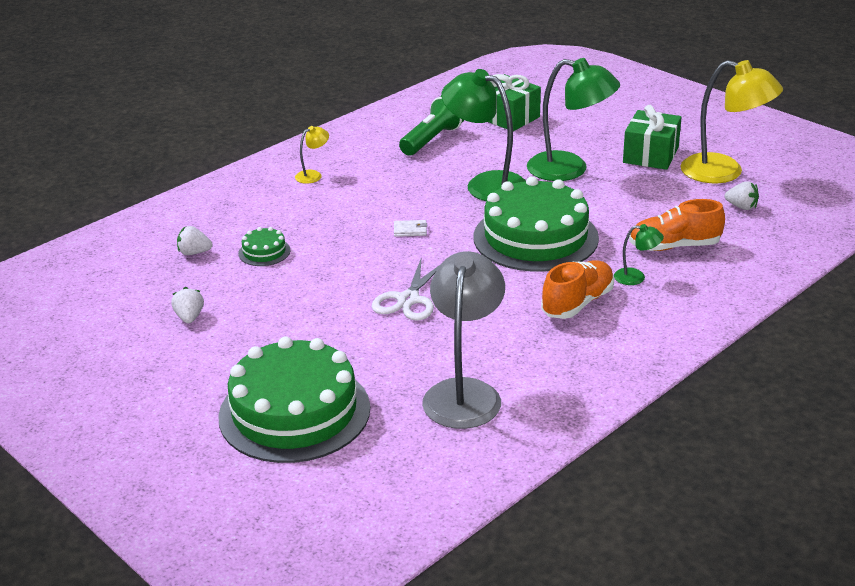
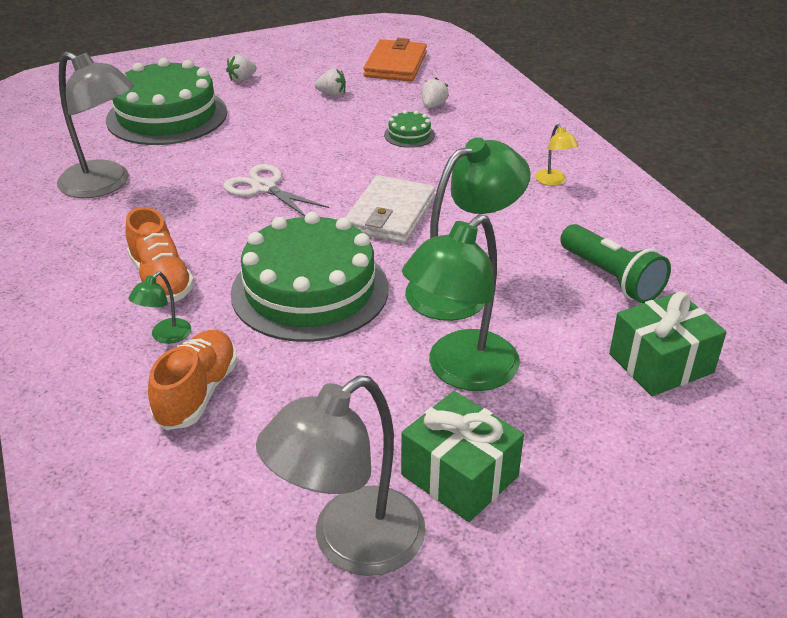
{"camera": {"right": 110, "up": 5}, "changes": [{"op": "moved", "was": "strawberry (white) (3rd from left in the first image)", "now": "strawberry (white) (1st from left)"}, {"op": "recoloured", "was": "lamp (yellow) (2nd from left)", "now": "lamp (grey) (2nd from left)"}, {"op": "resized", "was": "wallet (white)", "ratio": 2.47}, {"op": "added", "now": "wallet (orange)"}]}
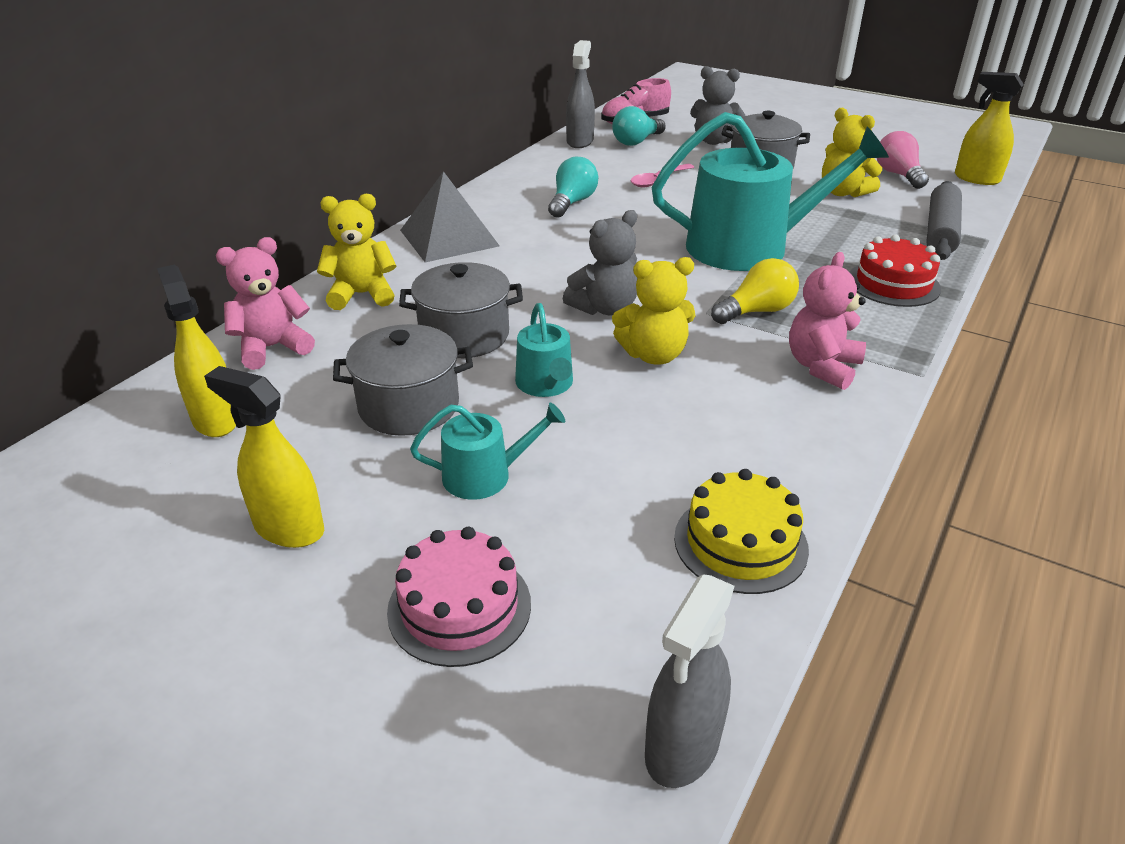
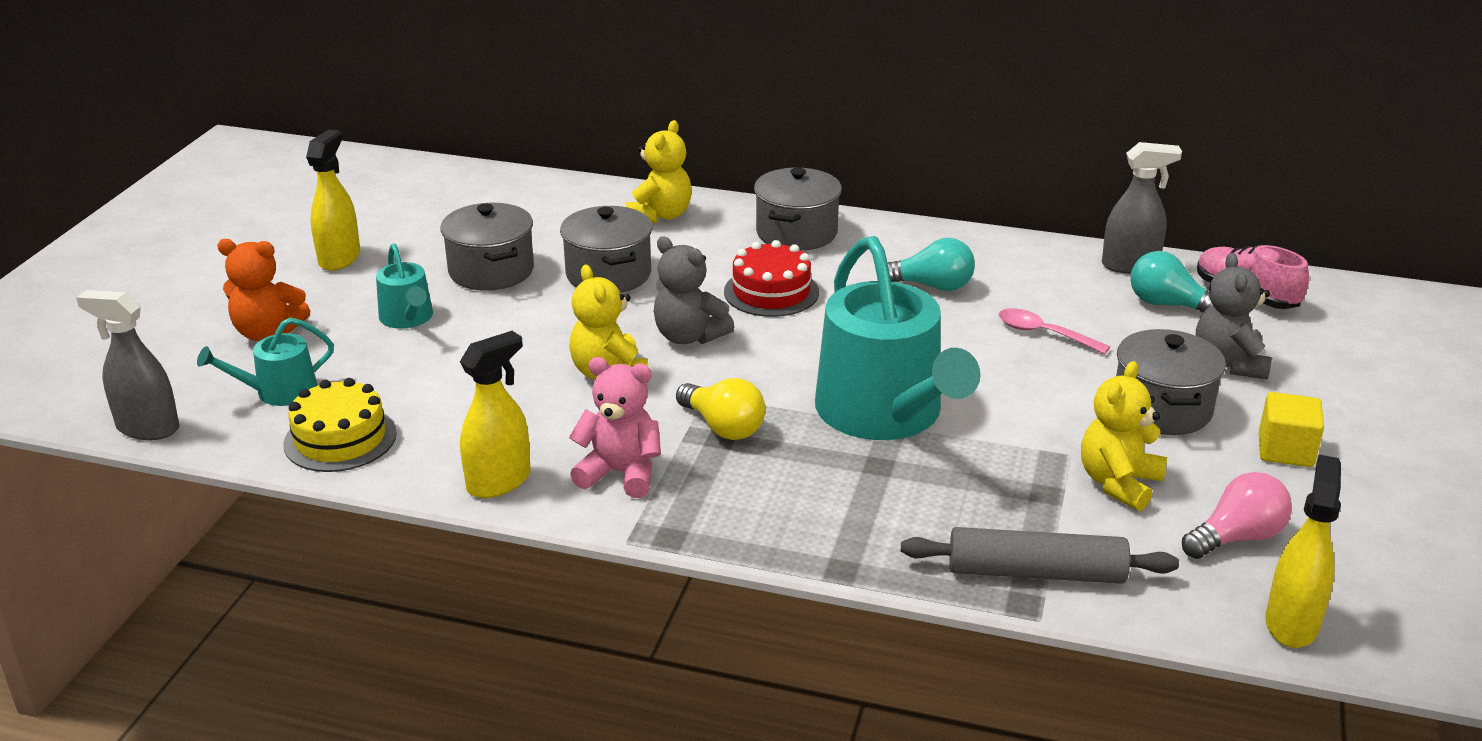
{"camera": {"right": 75, "up": -5}, "changes": [{"op": "moved", "was": "watering can (turquoise) (2nd from left in the first image)", "now": "watering can (turquoise) (1st from left)"}, {"op": "replaced", "was": "cake (pink)", "now": "teddy bear (orange)"}, {"op": "moved", "was": "spray bottle (yellow) (1st from left in the first image)", "now": "spray bottle (yellow) (2nd from left)"}, {"op": "turned", "was": "teddy bear (yellow) (1st from left in the first image)", "clockwise": 45}, {"op": "moved", "was": "cake (red)"}, {"op": "replaced", "was": "pyramid (grey)", "now": "pot (grey) (3rd from left)"}, {"op": "added", "now": "cube (yellow)"}, {"op": "removed", "was": "teddy bear (pink) (1st from left)"}]}
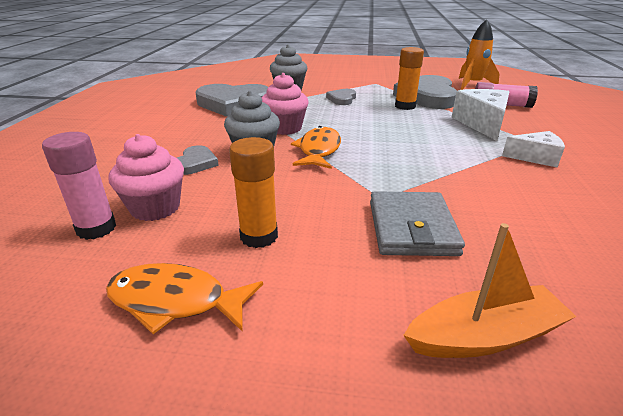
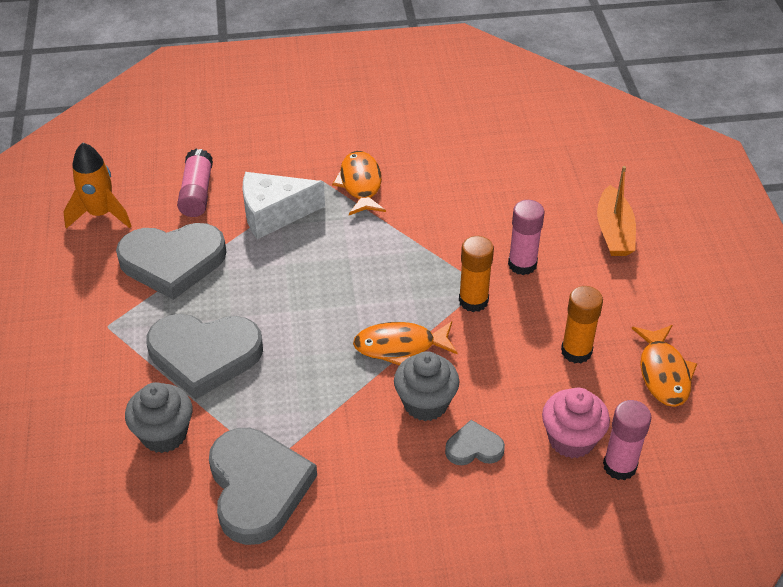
{"camera": {"right": -105, "up": 15}, "changes": [{"op": "resized", "was": "heart (grey) (3rd from left in the first image)", "ratio": 2.08}, {"op": "replaced", "was": "cheese (white) (2nd from left)", "now": "fish (orange) (1st from left)"}, {"op": "moved", "was": "glue stick (orange) (2nd from left in the first image)", "now": "glue stick (orange) (1st from left)"}, {"op": "replaced", "was": "wallet (grey)", "now": "glue stick (pink) (2nd from left)"}, {"op": "turned", "was": "boat (orange)", "clockwise": -150}, {"op": "removed", "was": "cupcake (pink) (2nd from left)"}]}
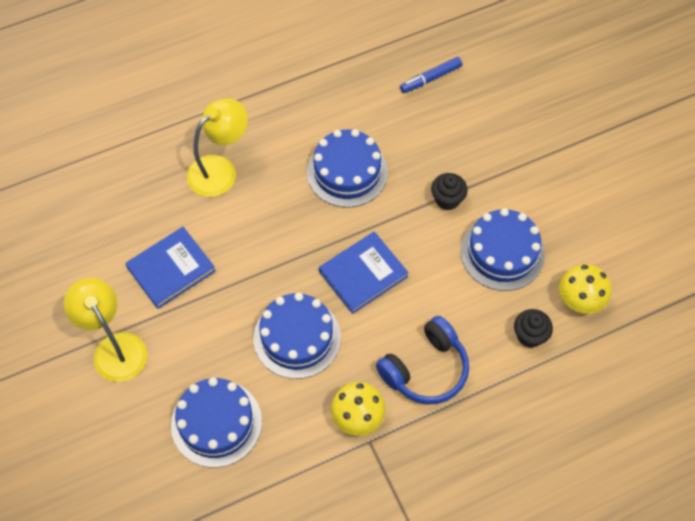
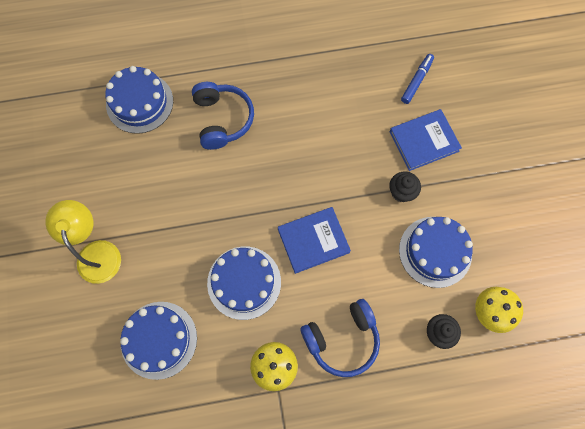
{"camera": {"right": 15, "up": 10}, "changes": [{"op": "moved", "was": "cake (blue) (3rd from left in the first image)", "now": "cake (blue) (1st from left)"}, {"op": "replaced", "was": "lamp (yellow) (2nd from left)", "now": "headphones (blue) (1st from left)"}, {"op": "moved", "was": "book (blue) (1st from left in the first image)", "now": "book (blue) (2nd from left)"}, {"op": "turned", "was": "marker (blue)", "clockwise": 135}]}
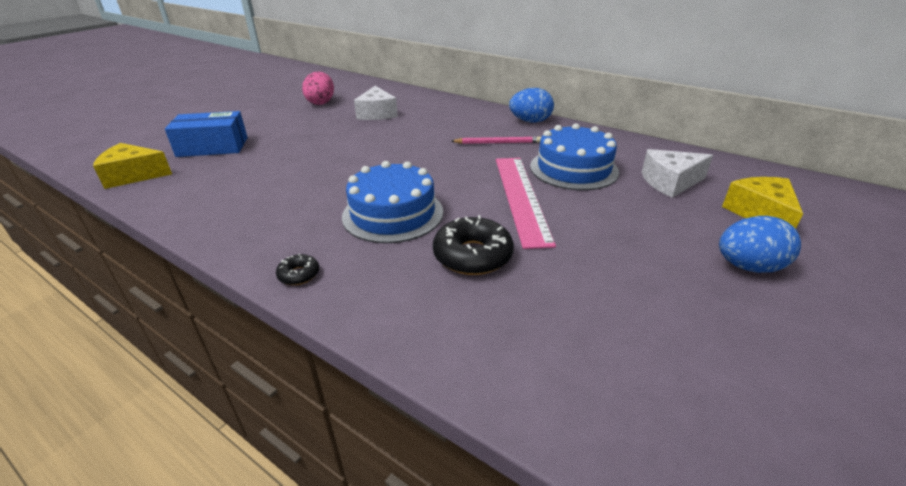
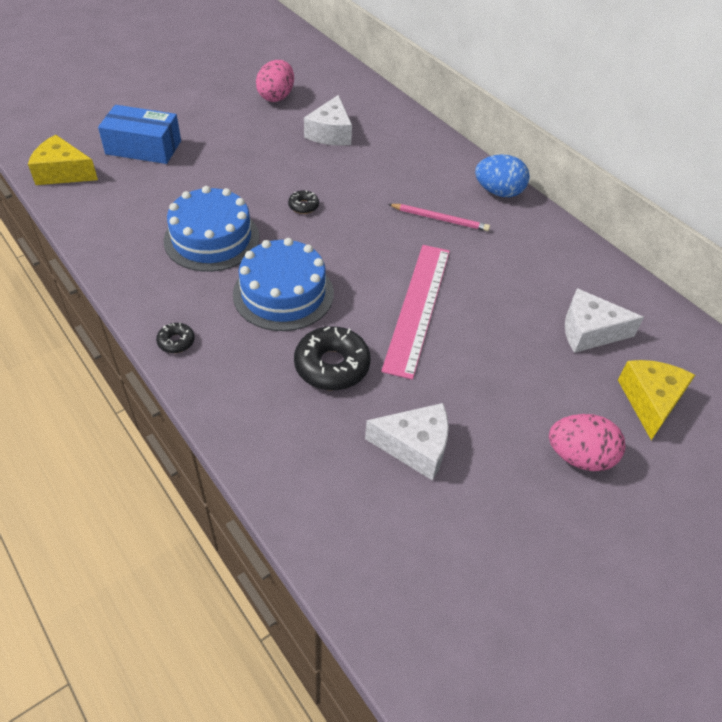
{"camera": {"right": 15, "up": 15}, "changes": [{"op": "moved", "was": "cake (blue) (2nd from left in the first image)", "now": "cake (blue) (1st from left)"}, {"op": "added", "now": "donut (black) (2nd from left)"}, {"op": "added", "now": "cheese (white) (2nd from left)"}, {"op": "recoloured", "was": "egg (blue) (2nd from left)", "now": "egg (pink) (2nd from left)"}]}
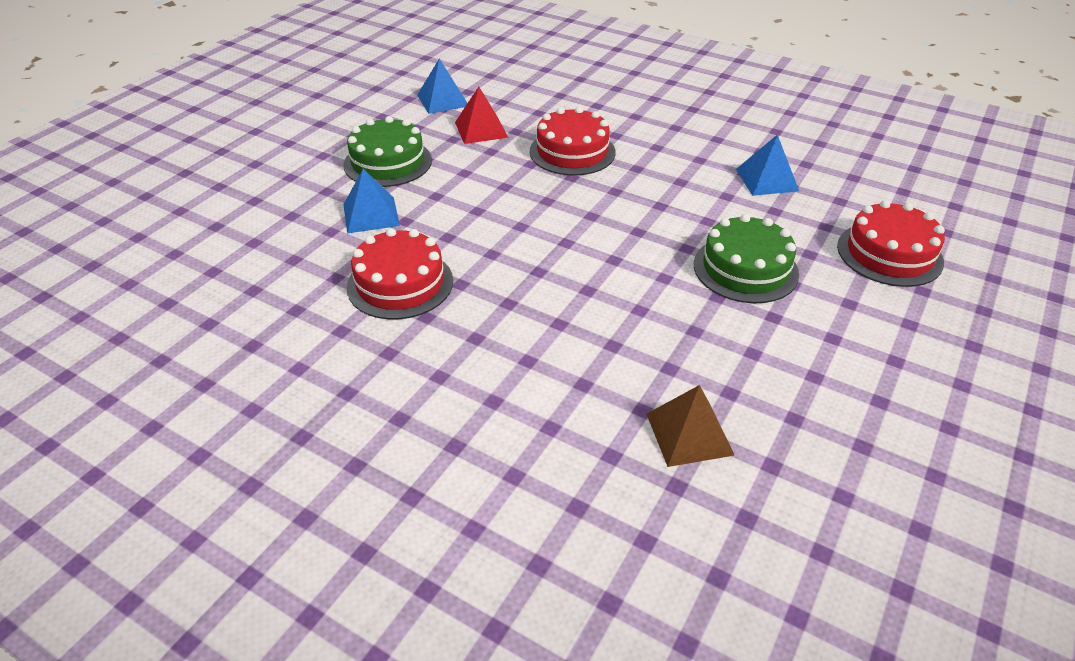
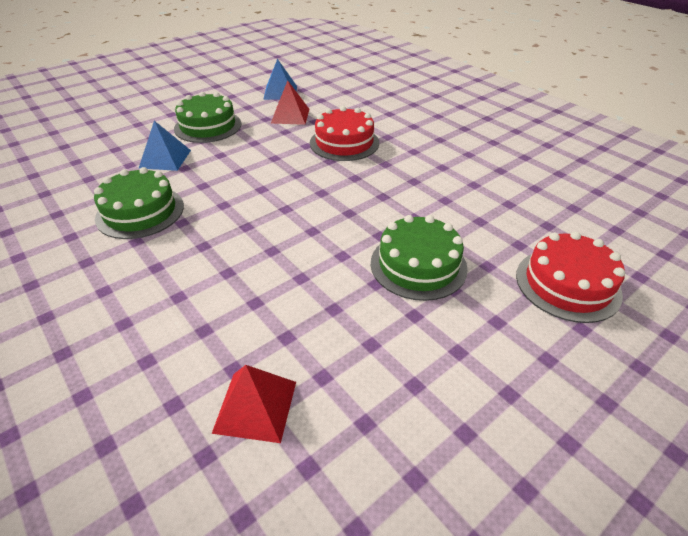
{"camera": {"right": 20, "up": 0}, "changes": [{"op": "recoloured", "was": "cake (red) (1st from left)", "now": "cake (green) (1st from left)"}, {"op": "recoloured", "was": "pyramid (brown)", "now": "pyramid (red) (1st from left)"}, {"op": "removed", "was": "pyramid (blue) (3rd from left)"}]}
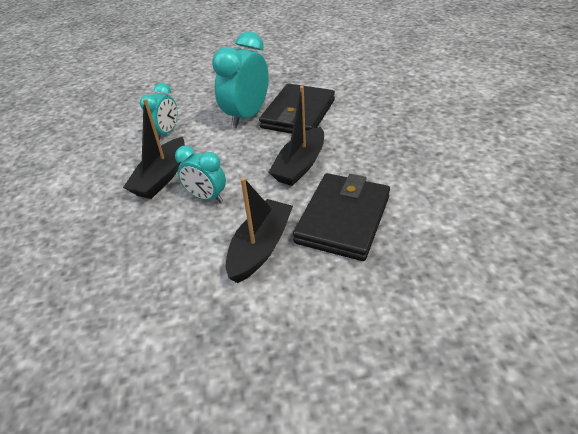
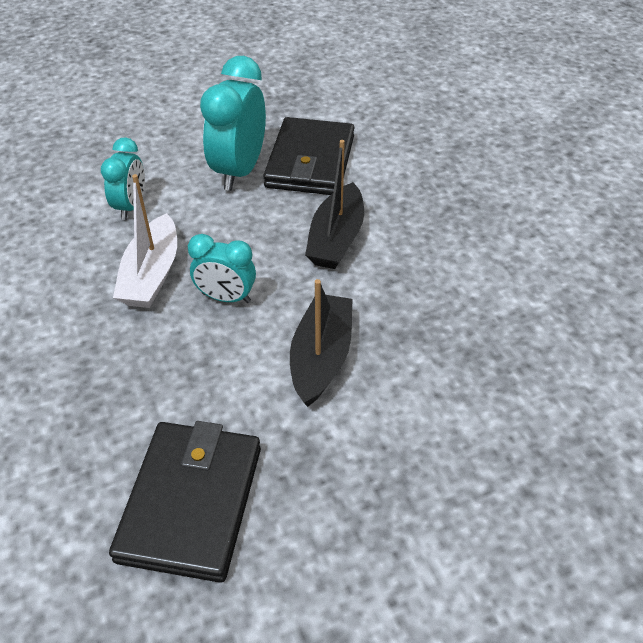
{"camera": {"right": -15, "up": 5}, "changes": [{"op": "moved", "was": "wallet (black) (2nd from left in the first image)", "now": "wallet (black) (1st from left)"}, {"op": "recoloured", "was": "boat (black) (1st from left)", "now": "boat (white)"}]}
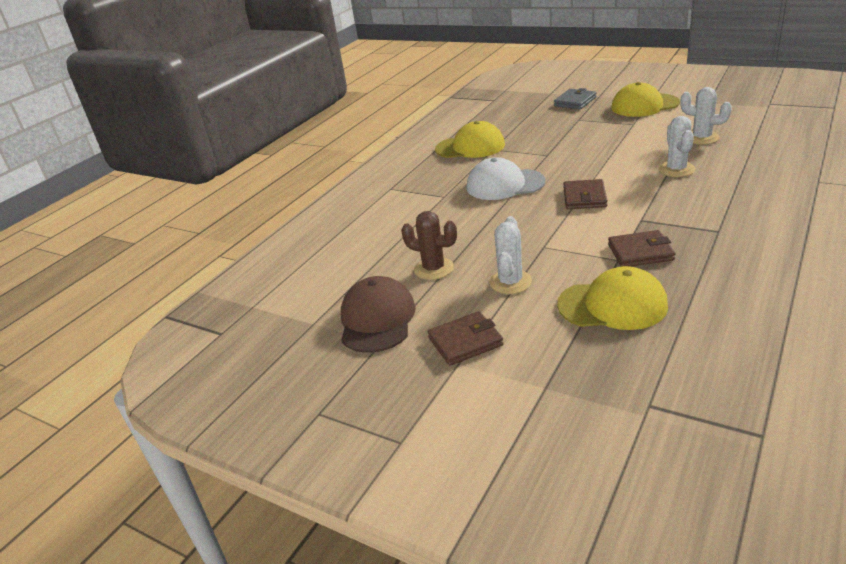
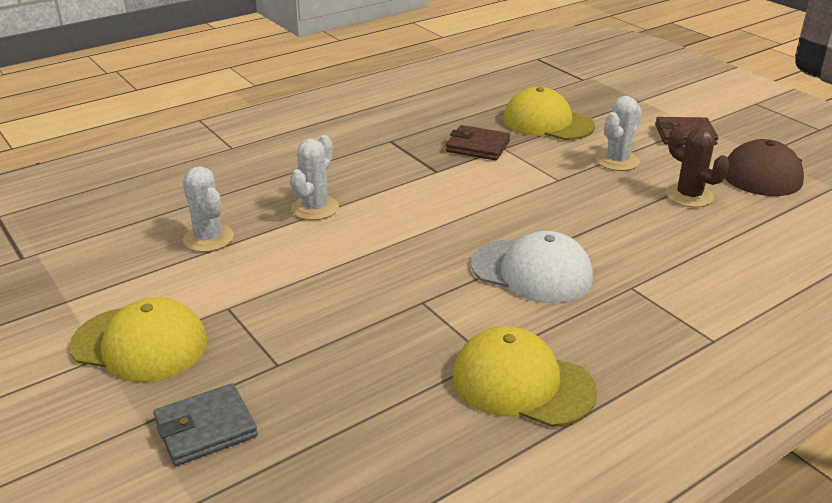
{"camera": {"right": -160, "up": 0}, "changes": [{"op": "removed", "was": "wallet (brown) (2nd from left)"}]}
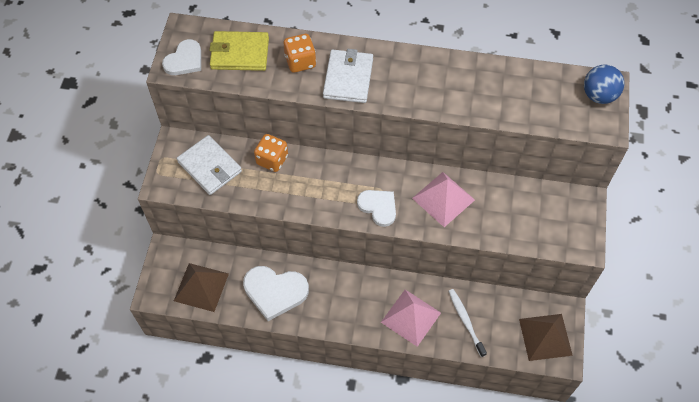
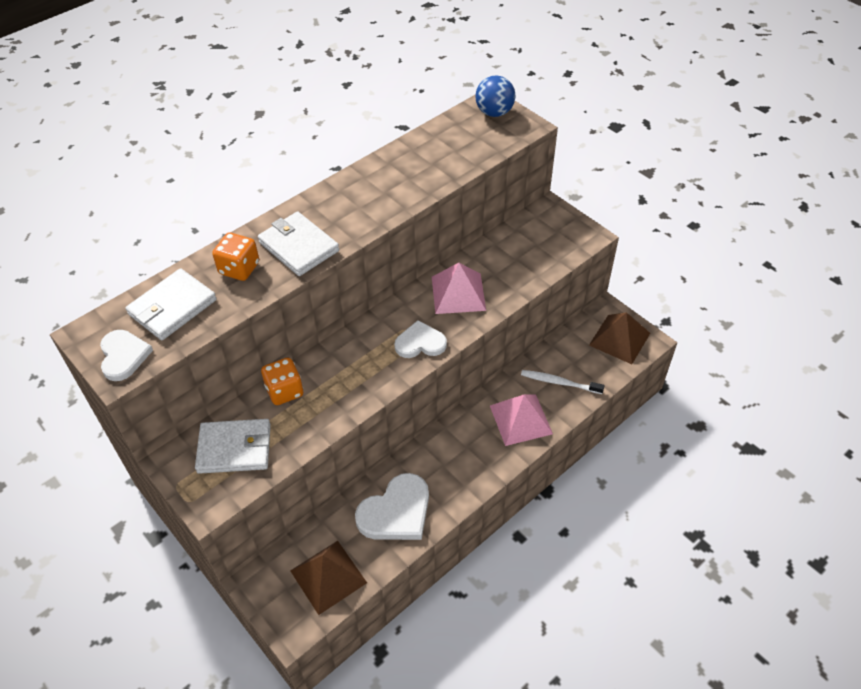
{"camera": {"right": -50, "up": -10}, "changes": [{"op": "recoloured", "was": "wallet (yellow)", "now": "wallet (white) (1st from left)"}]}
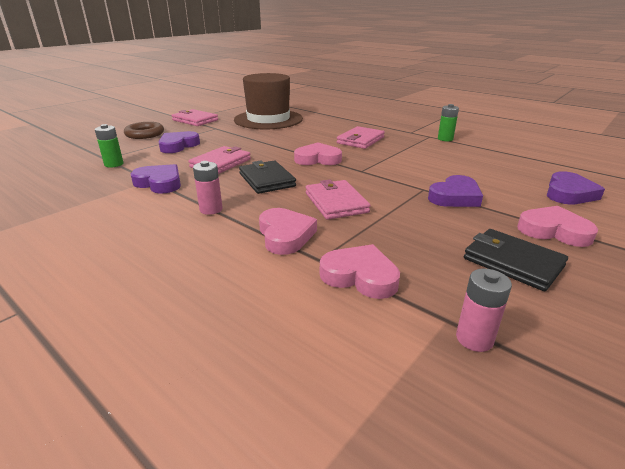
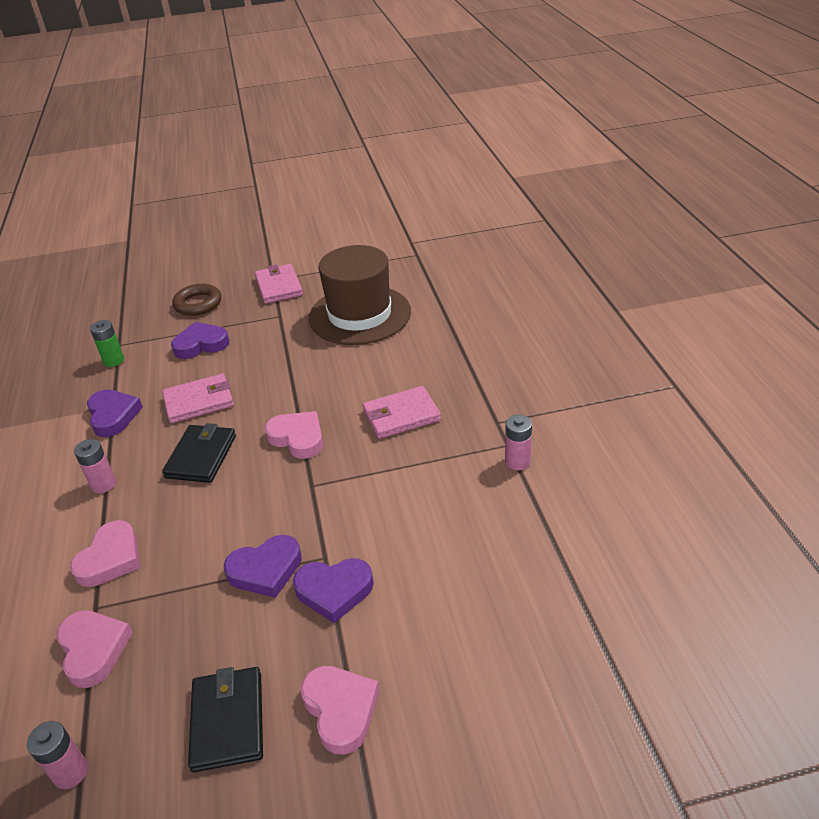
{"camera": {"right": 40, "up": 10}, "changes": [{"op": "moved", "was": "heart (purple) (4th from left in the first image)", "now": "heart (purple) (3rd from left)"}, {"op": "recoloured", "was": "battery (green) (2nd from left)", "now": "battery (pink) (3rd from left)"}, {"op": "removed", "was": "wallet (pink) (3rd from left)"}]}
